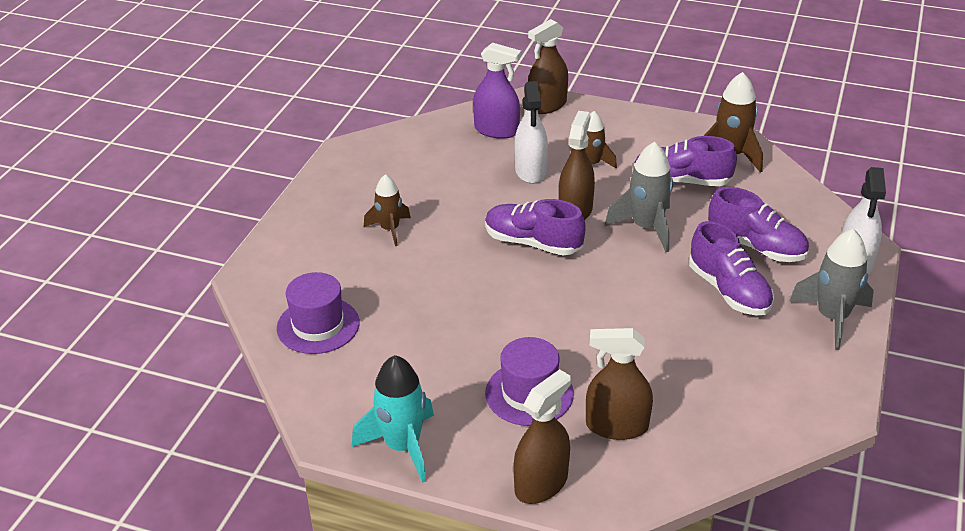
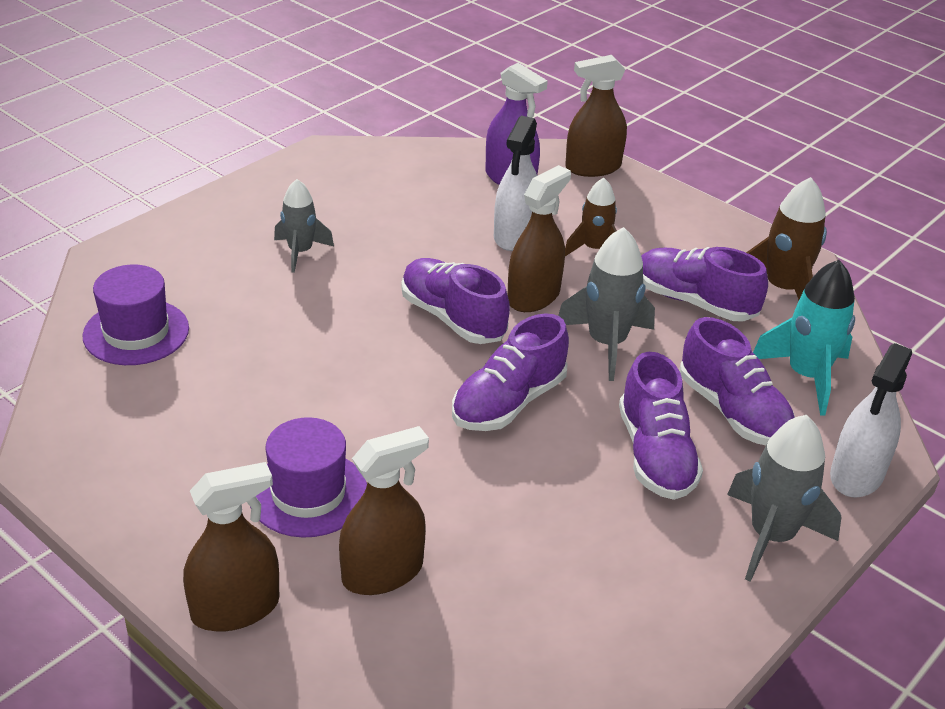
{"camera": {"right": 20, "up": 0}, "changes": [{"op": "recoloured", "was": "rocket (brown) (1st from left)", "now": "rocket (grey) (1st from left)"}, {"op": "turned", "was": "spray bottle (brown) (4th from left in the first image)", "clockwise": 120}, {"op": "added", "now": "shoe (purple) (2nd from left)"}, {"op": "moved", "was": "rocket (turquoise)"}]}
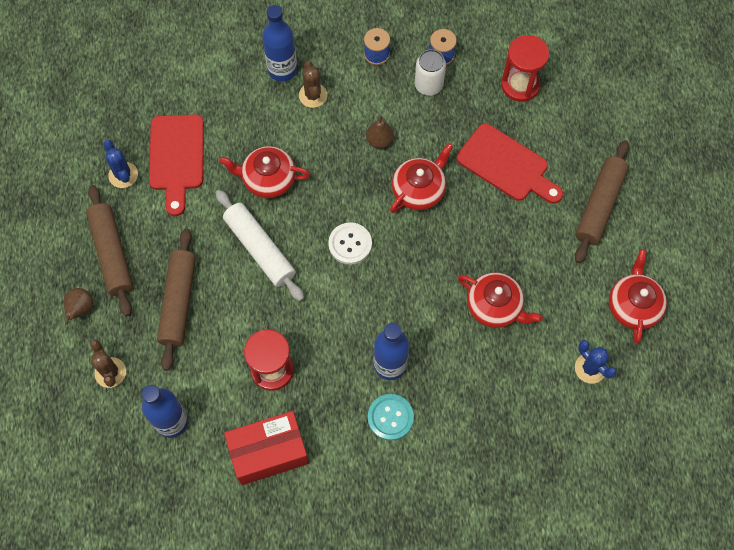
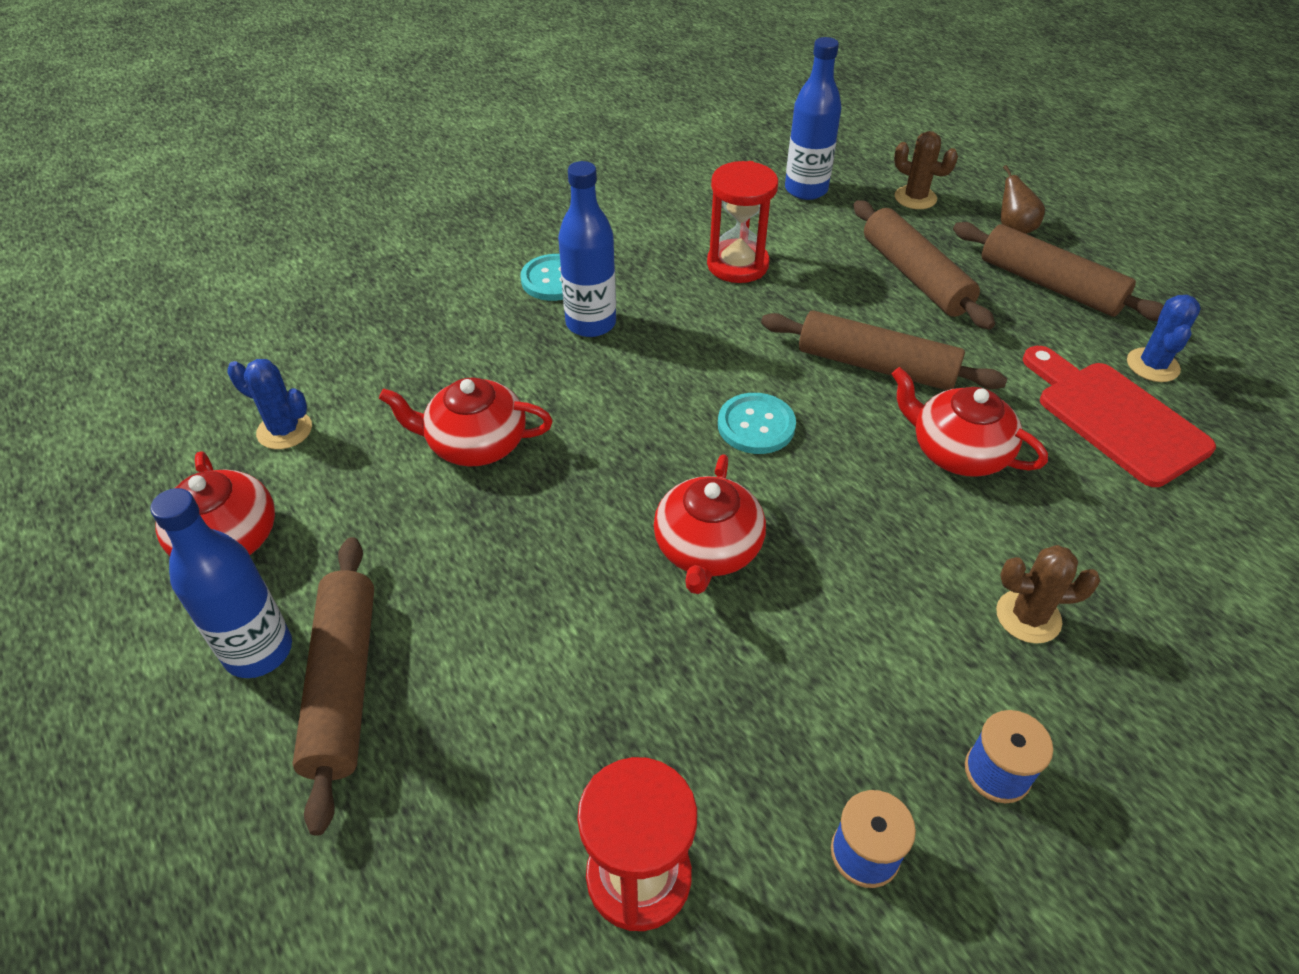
{"camera": {"right": 150, "up": -20}, "changes": [{"op": "moved", "was": "bottle (blue) (2nd from left in the first image)", "now": "bottle (blue) (1st from left)"}, {"op": "recoloured", "was": "button (white)", "now": "button (turquoise) (2nd from left)"}, {"op": "recoloured", "was": "rolling pin (white)", "now": "rolling pin (brown) (2nd from left)"}, {"op": "turned", "was": "teapot (red) (1st from left in the first image)", "clockwise": -120}, {"op": "turned", "was": "cactus (brown) (2nd from left)", "clockwise": -45}, {"op": "turned", "was": "cactus (blue) (1st from left in the first image)", "clockwise": 75}, {"op": "removed", "was": "box (red)"}, {"op": "removed", "was": "pear (brown) (2nd from left)"}, {"op": "removed", "was": "can (white)"}, {"op": "removed", "was": "cutting board (red) (2nd from left)"}]}
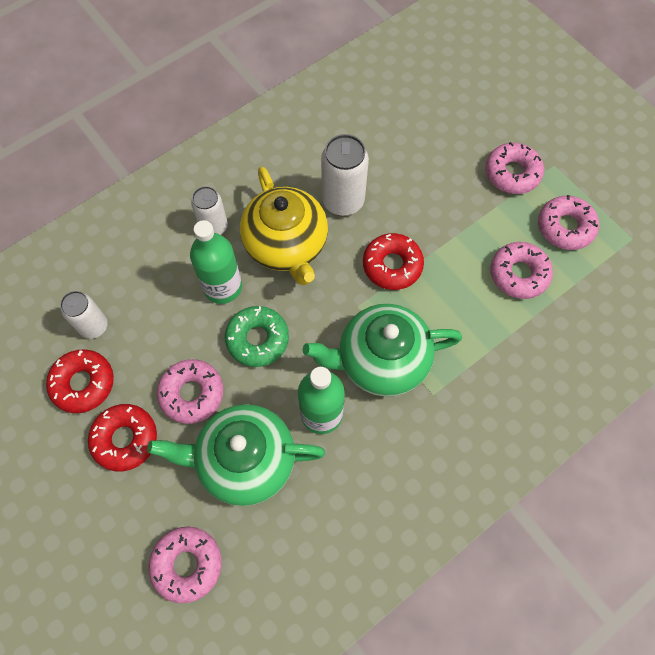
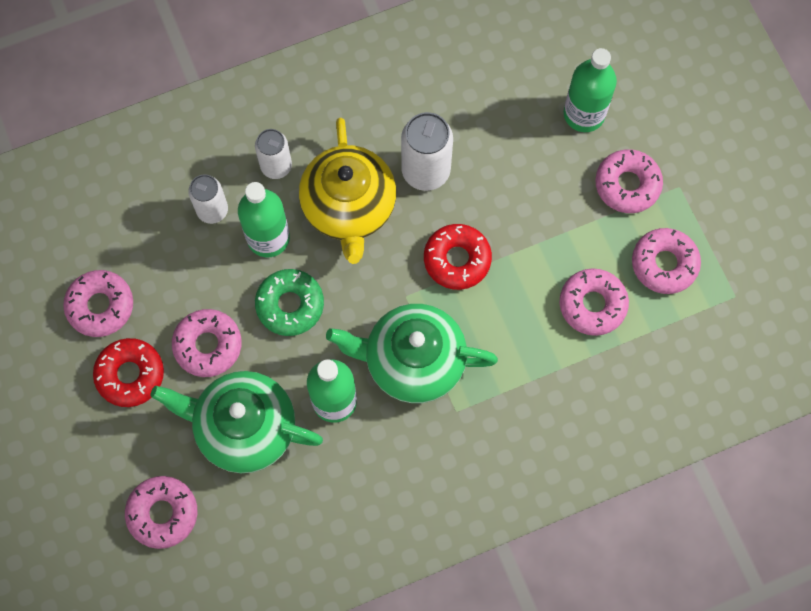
{"camera": {"right": 15, "up": 5}, "changes": [{"op": "recoloured", "was": "donut (red) (1st from left)", "now": "donut (pink) (1st from left)"}, {"op": "moved", "was": "can (white) (1st from left)"}, {"op": "added", "now": "bottle (green) (3rd from left)"}]}
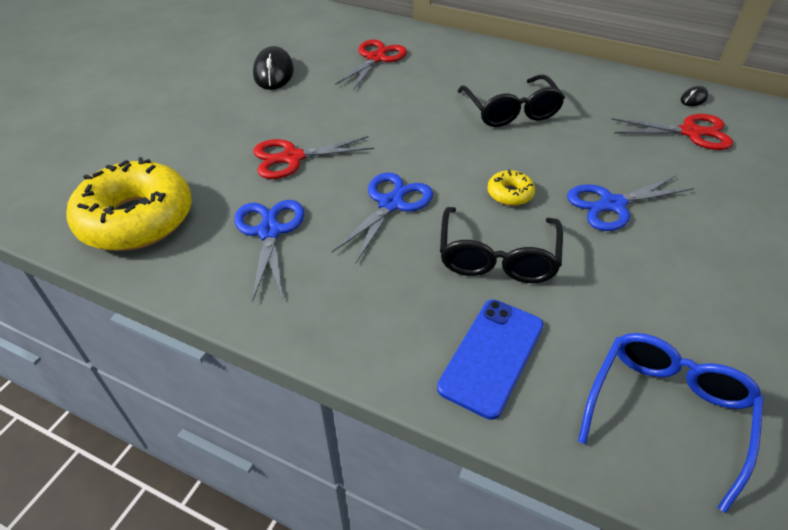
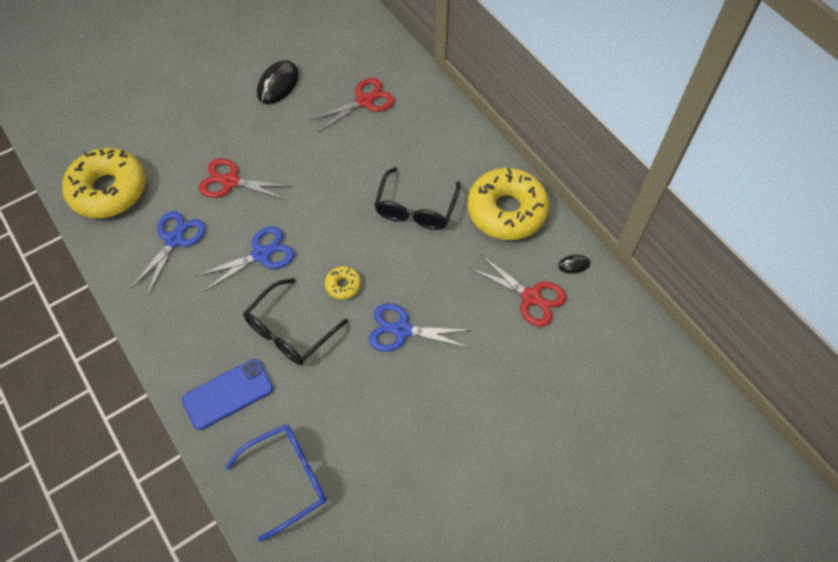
{"camera": {"right": 30, "up": 15}, "changes": [{"op": "added", "now": "donut (yellow) (3rd from left)"}]}
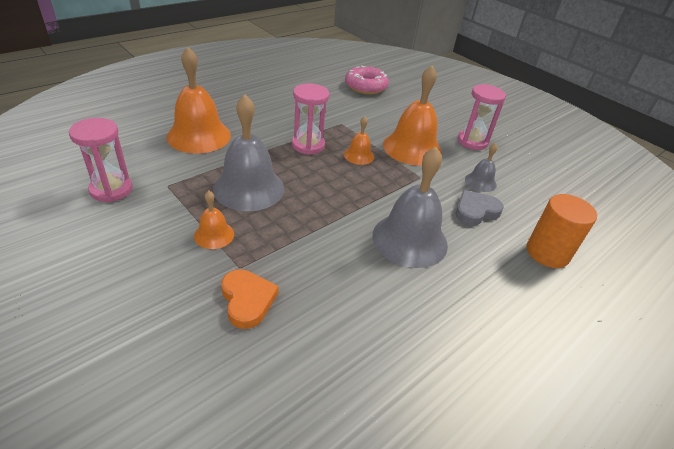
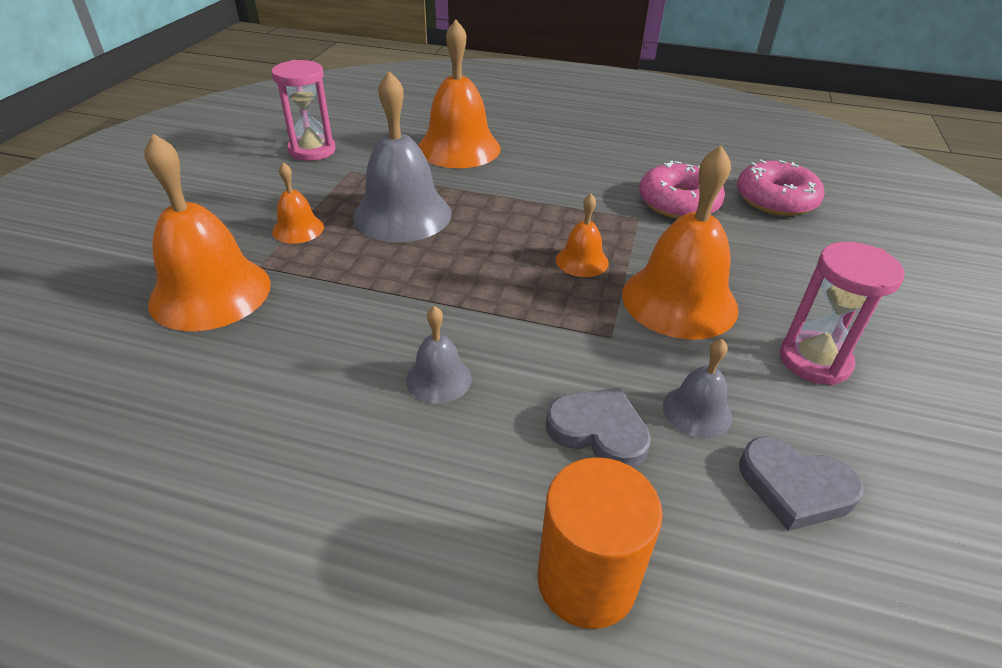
{"camera": {"right": 60, "up": 0}, "changes": [{"op": "replaced", "was": "heart (orange)", "now": "bell (orange) (1st from left)"}, {"op": "resized", "was": "bell (grey) (2nd from left)", "ratio": 0.5}, {"op": "added", "now": "donut (pink) (1st from left)"}, {"op": "added", "now": "heart (grey) (2nd from left)"}, {"op": "removed", "was": "hourglass (pink) (2nd from left)"}]}
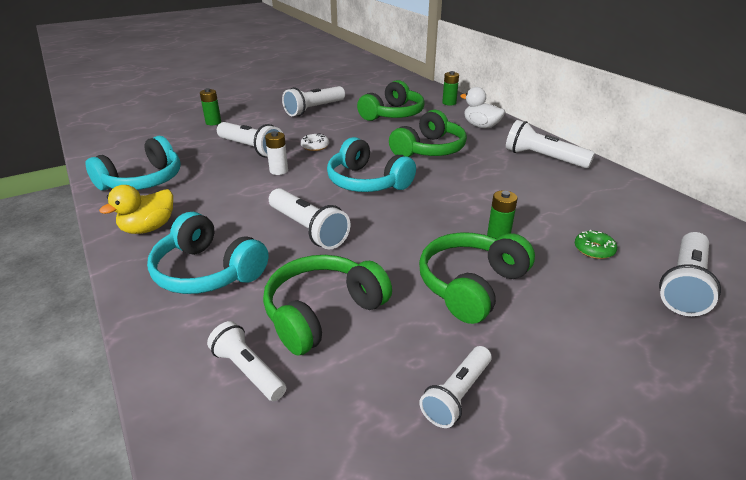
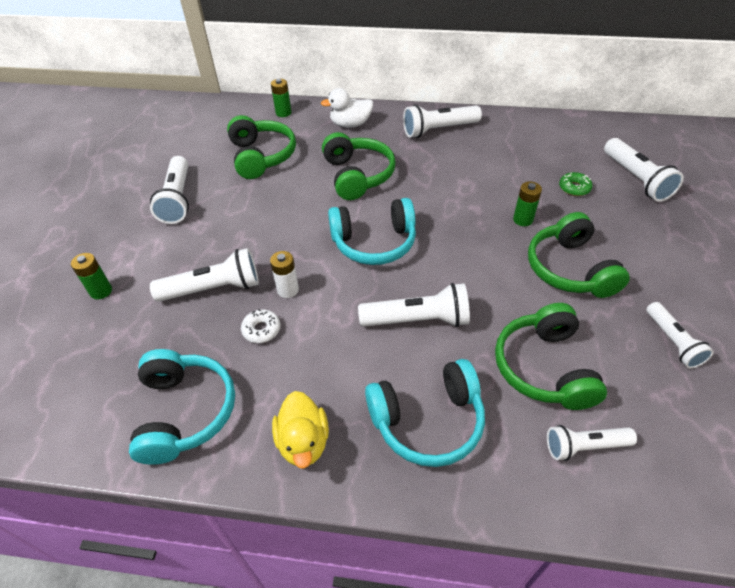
{"camera": {"right": -50, "up": 15}, "changes": [{"op": "moved", "was": "donut (white)"}]}
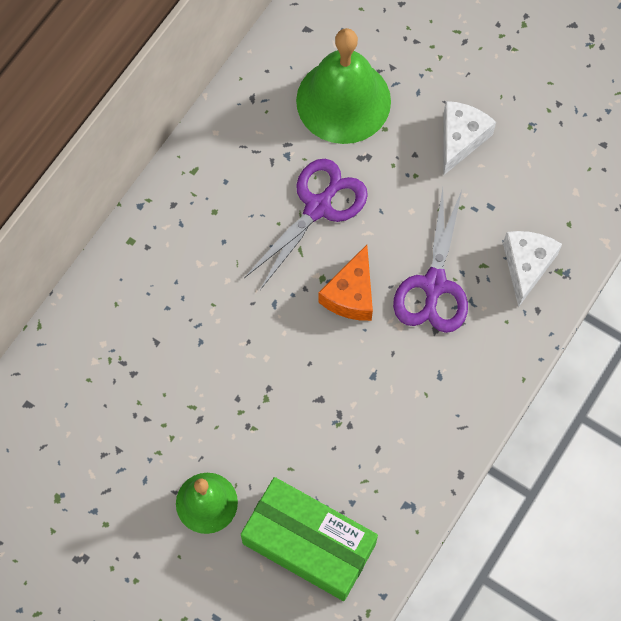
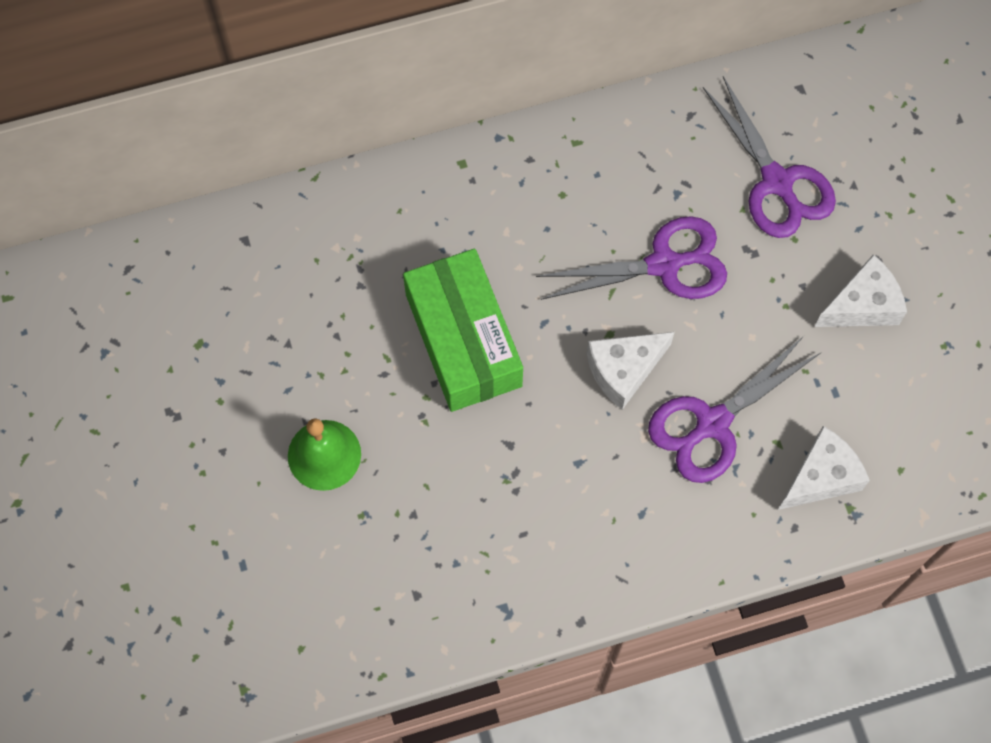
{"camera": {"right": 40, "up": 0}, "changes": [{"op": "moved", "was": "box (green)"}, {"op": "recoloured", "was": "cheese (orange)", "now": "cheese (white) (1st from left)"}, {"op": "replaced", "was": "bell (green) (2nd from left)", "now": "scissors (purple) (3rd from left)"}]}
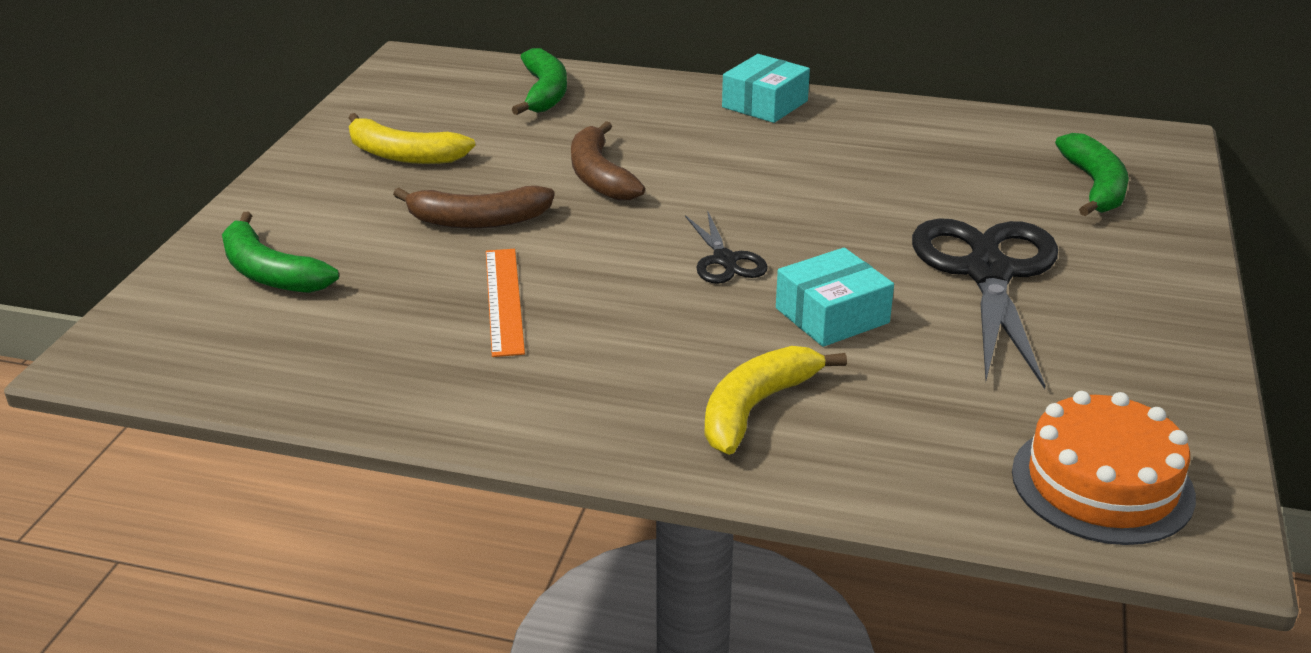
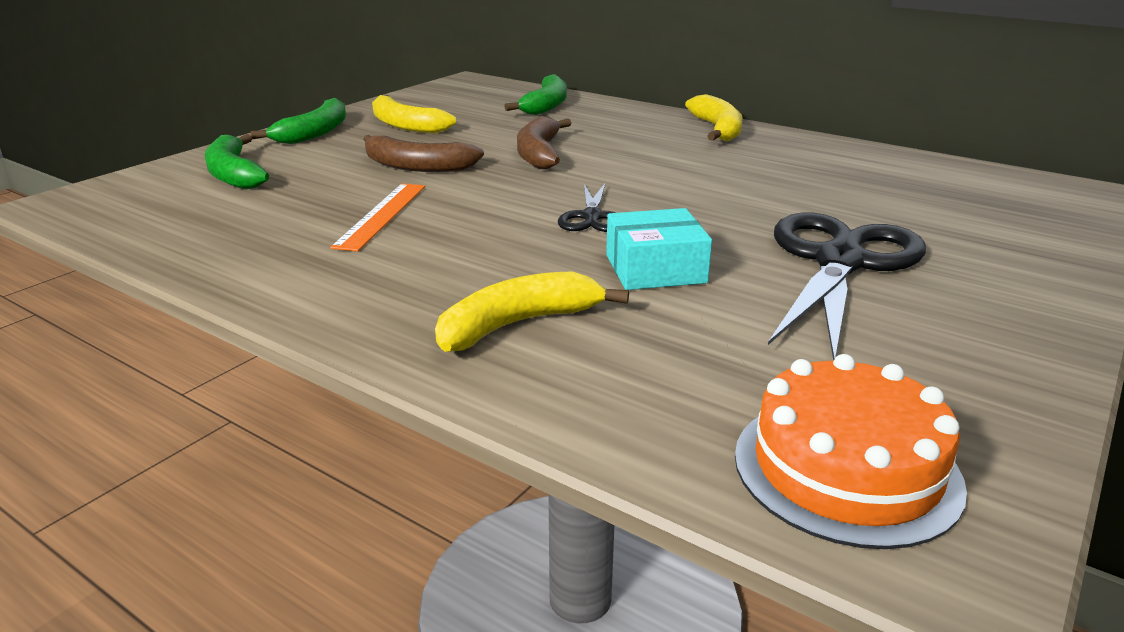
{"camera": {"right": 20, "up": -5}, "changes": [{"op": "moved", "was": "banana (green) (3rd from left in the first image)", "now": "banana (green) (2nd from left)"}, {"op": "replaced", "was": "box (turquoise) (1st from left)", "now": "banana (yellow) (3rd from left)"}]}
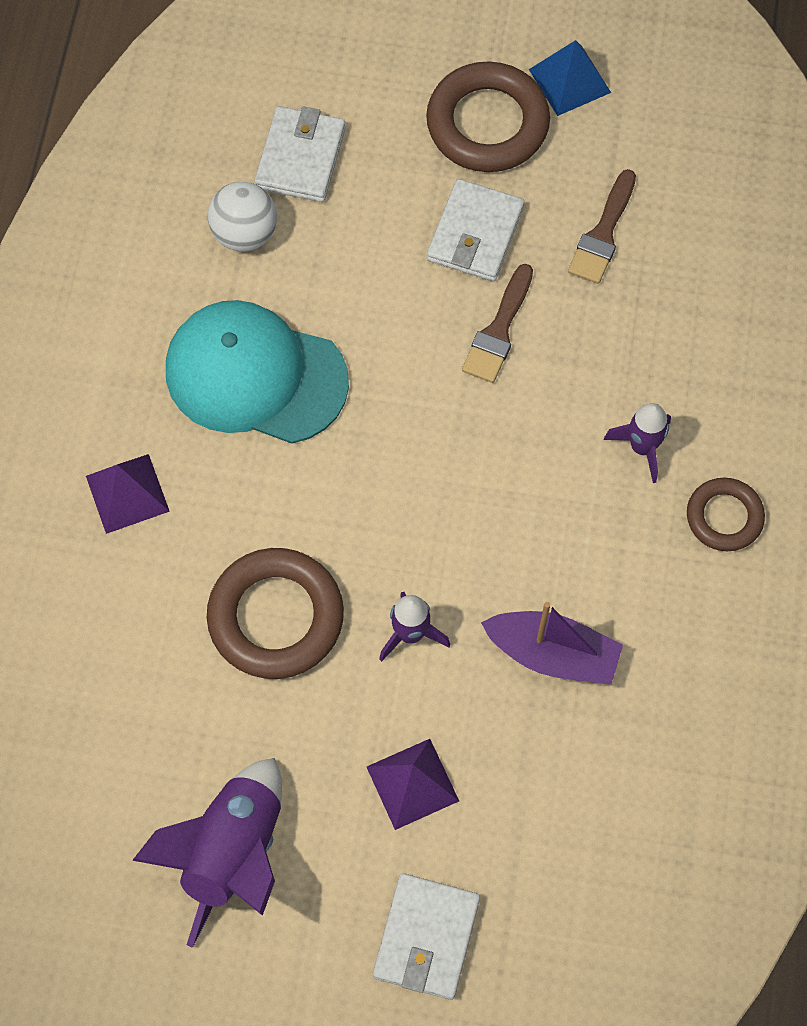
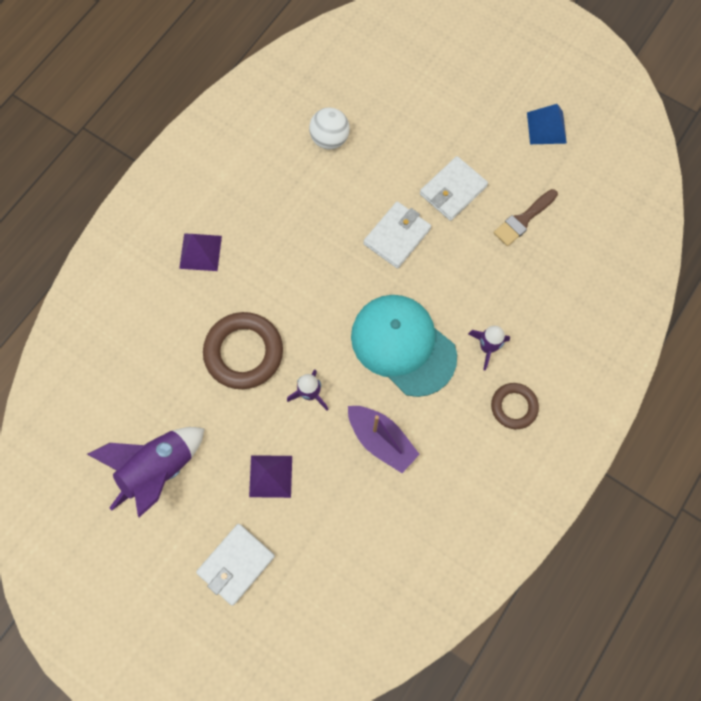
{"camera": {"right": 25, "up": 5}, "changes": [{"op": "moved", "was": "cap (turquoise)"}, {"op": "moved", "was": "wallet (white) (1st from left in the first image)", "now": "wallet (white) (2nd from left)"}, {"op": "removed", "was": "ring (brown) (2nd from left)"}, {"op": "removed", "was": "brush (brown) (1st from left)"}]}
